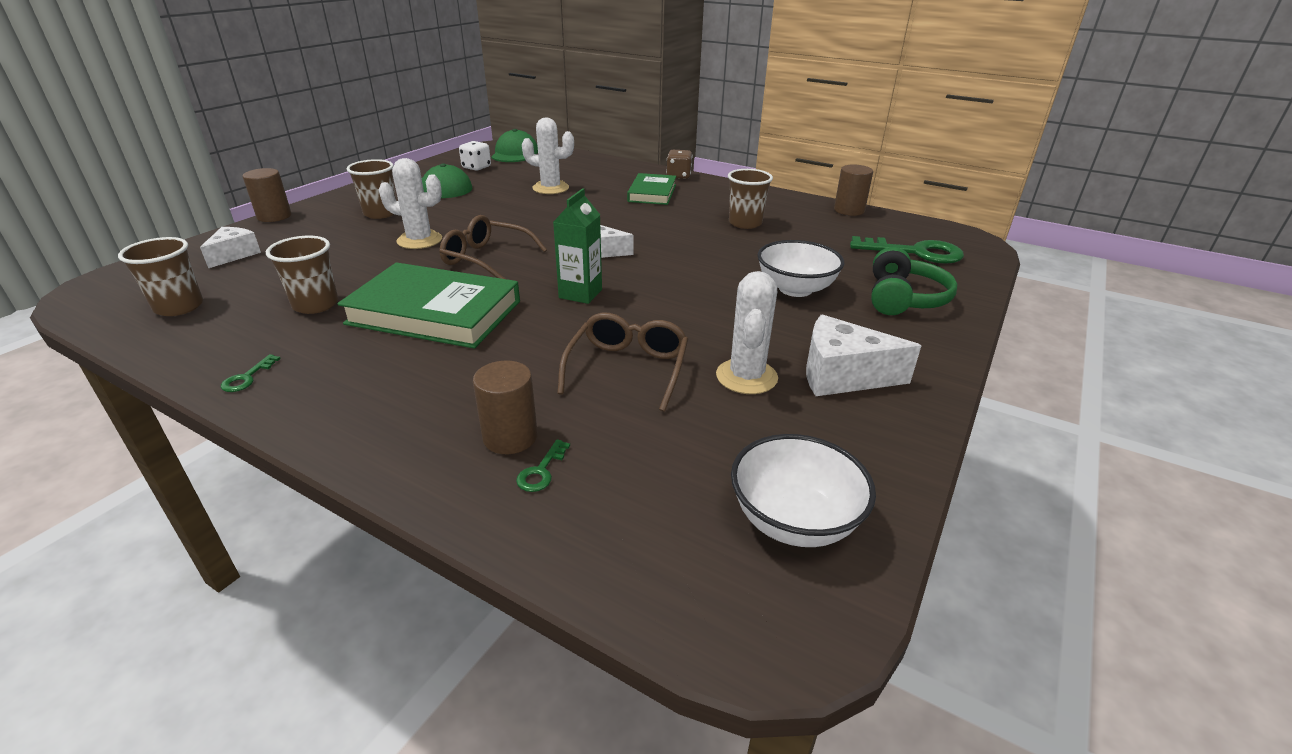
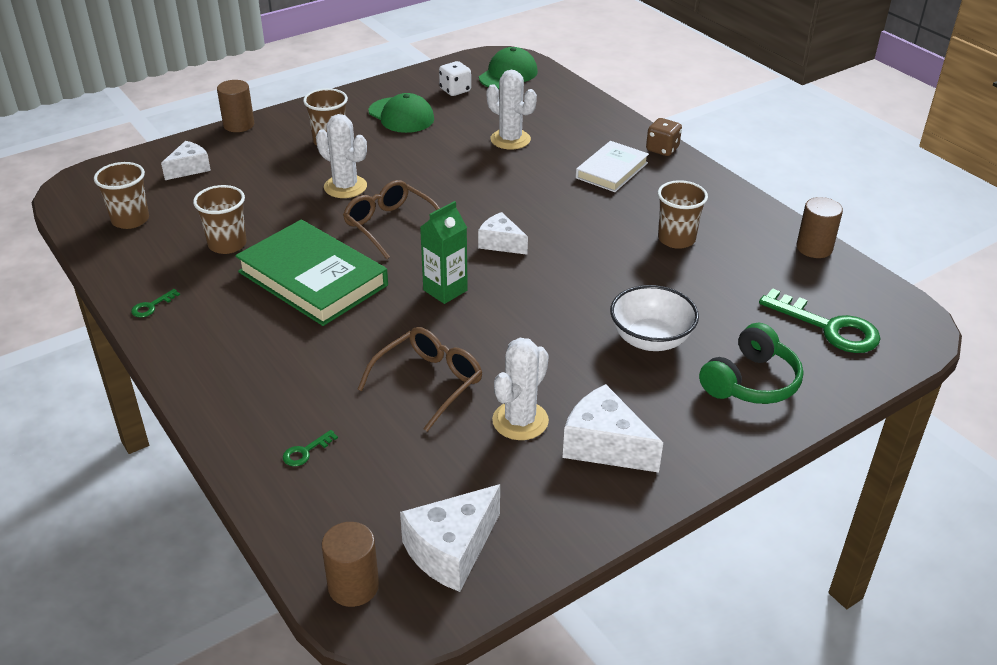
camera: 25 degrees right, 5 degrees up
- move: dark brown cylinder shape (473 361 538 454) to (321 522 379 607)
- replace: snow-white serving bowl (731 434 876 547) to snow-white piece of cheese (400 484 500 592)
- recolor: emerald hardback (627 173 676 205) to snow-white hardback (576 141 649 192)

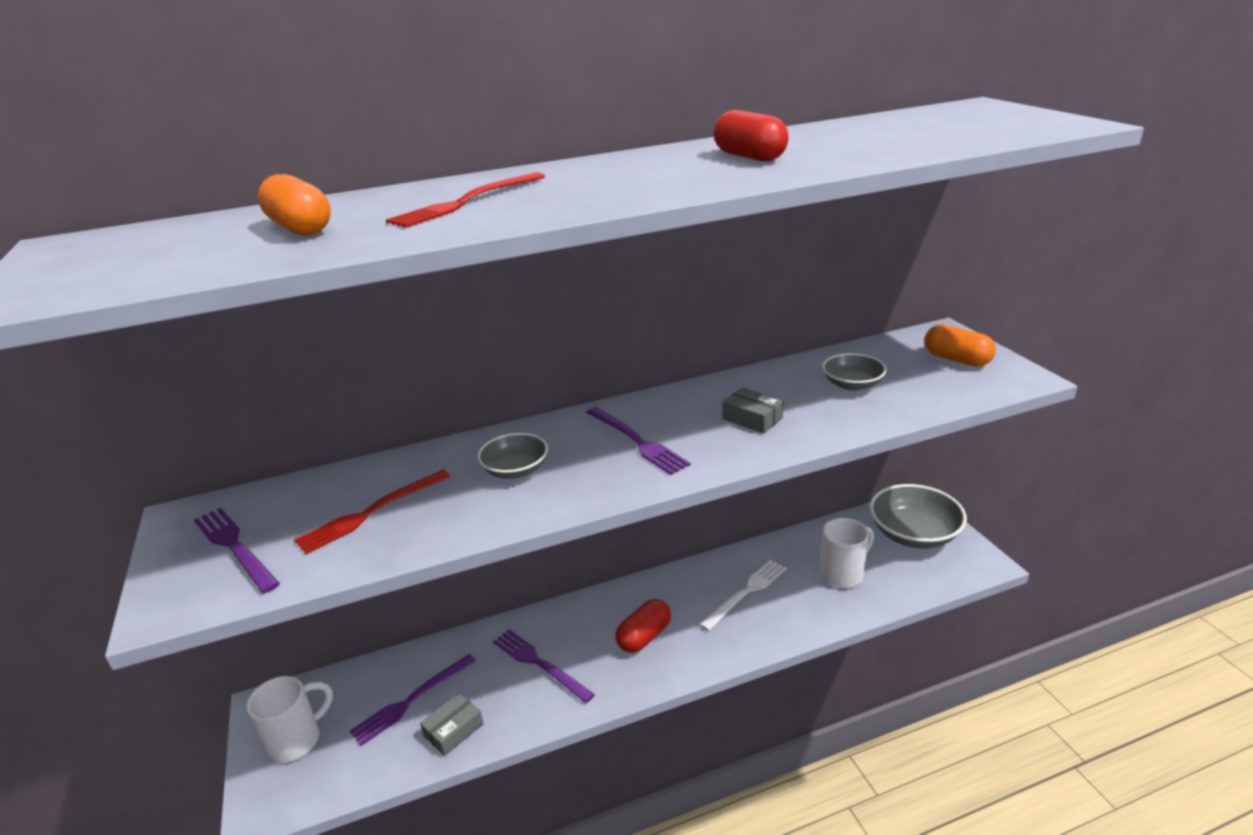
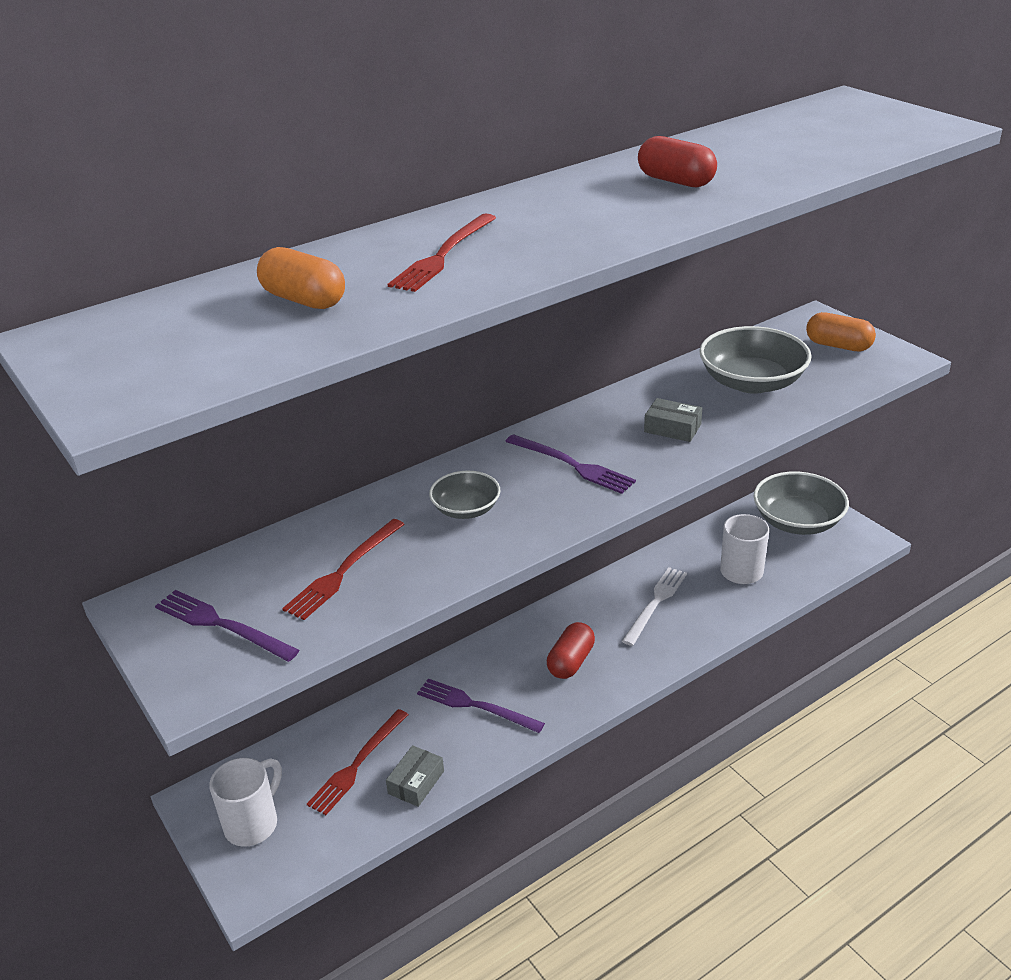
camera: 15 degrees left, 5 degrees up
- recolor: royal purple table fork (350 654 476 746) to red table fork (307 709 408 815)
- resize: ash-grey serving bowl (822 353 887 391) = (699 326 812 394) x1.77

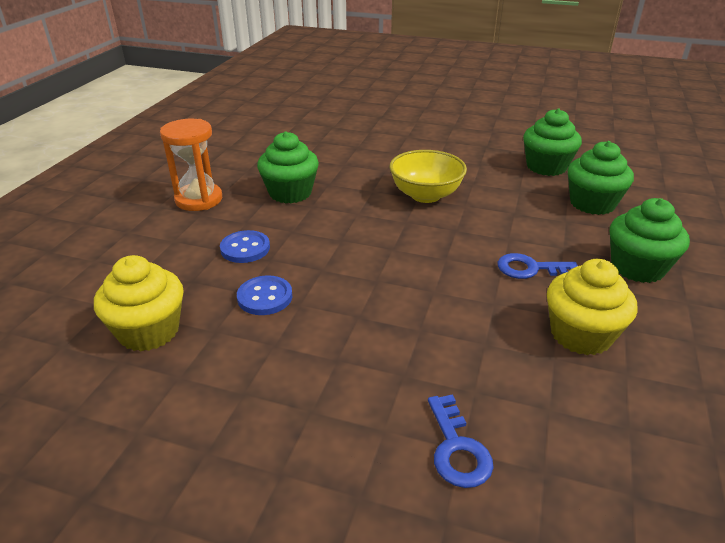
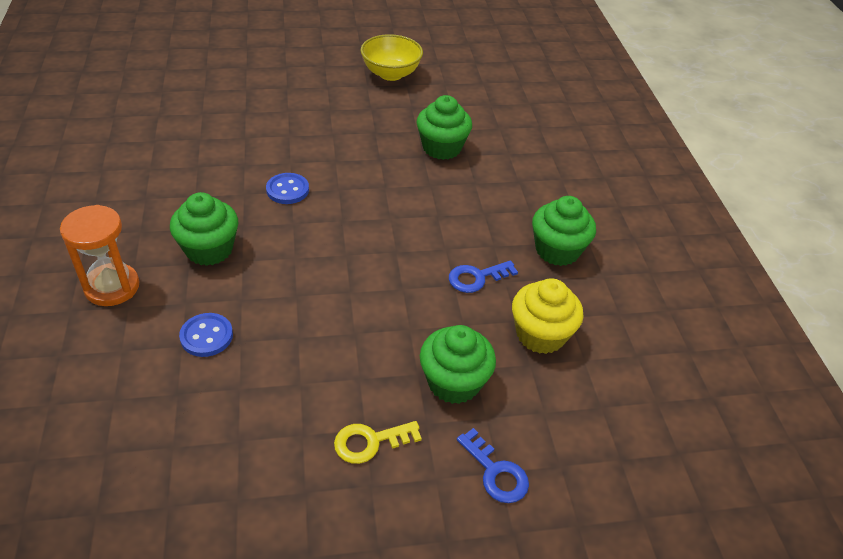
camera: 30 degrees left, 10 degrees up
- delete: yellow muffin (94 255 184 351)
- insert: yellow door key (334 421 422 464)
- move: blue shirt button (237 275 292 315) to (266 173 309 204)
- move: yellow serving bowl (389 150 467 203) to (361 34 423 81)
- move: emerald muffin (568 141 634 215) to (420 325 496 404)

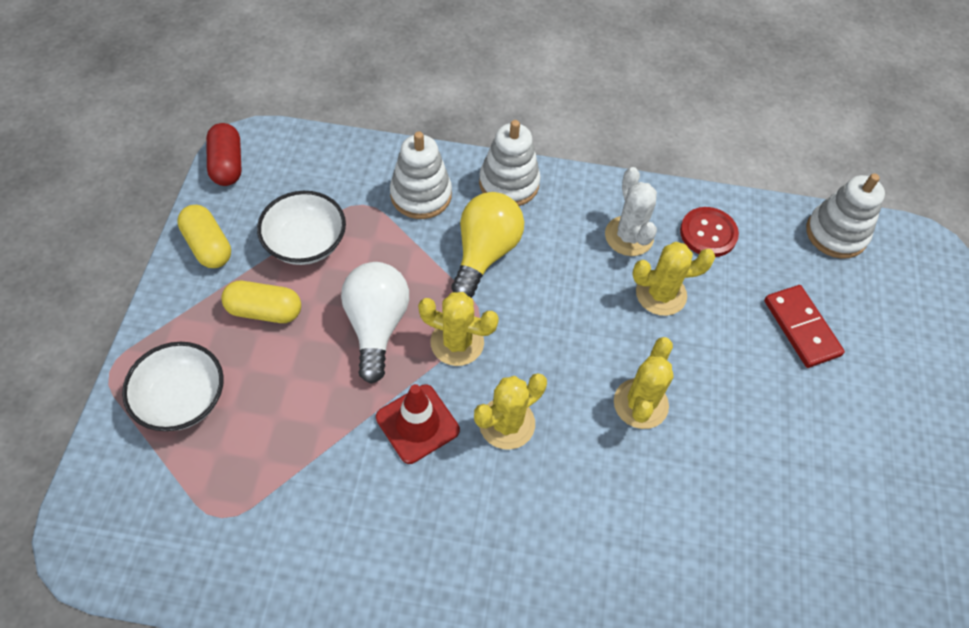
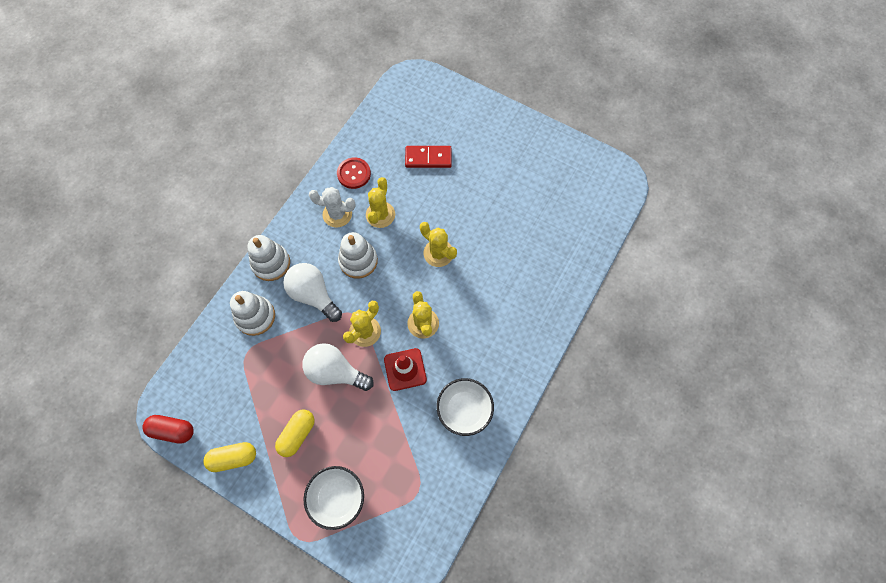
camera: 65 degrees left, 10 degrees up
- move: snow-white serving bowl (257 191 346 265) to (437 378 494 436)
- move: snow-white stacking toy (806 174 885 259) to (338 232 378 279)
- recolor: yellow bulb (451 192 524 298) to snow-white bulb (283 263 342 322)

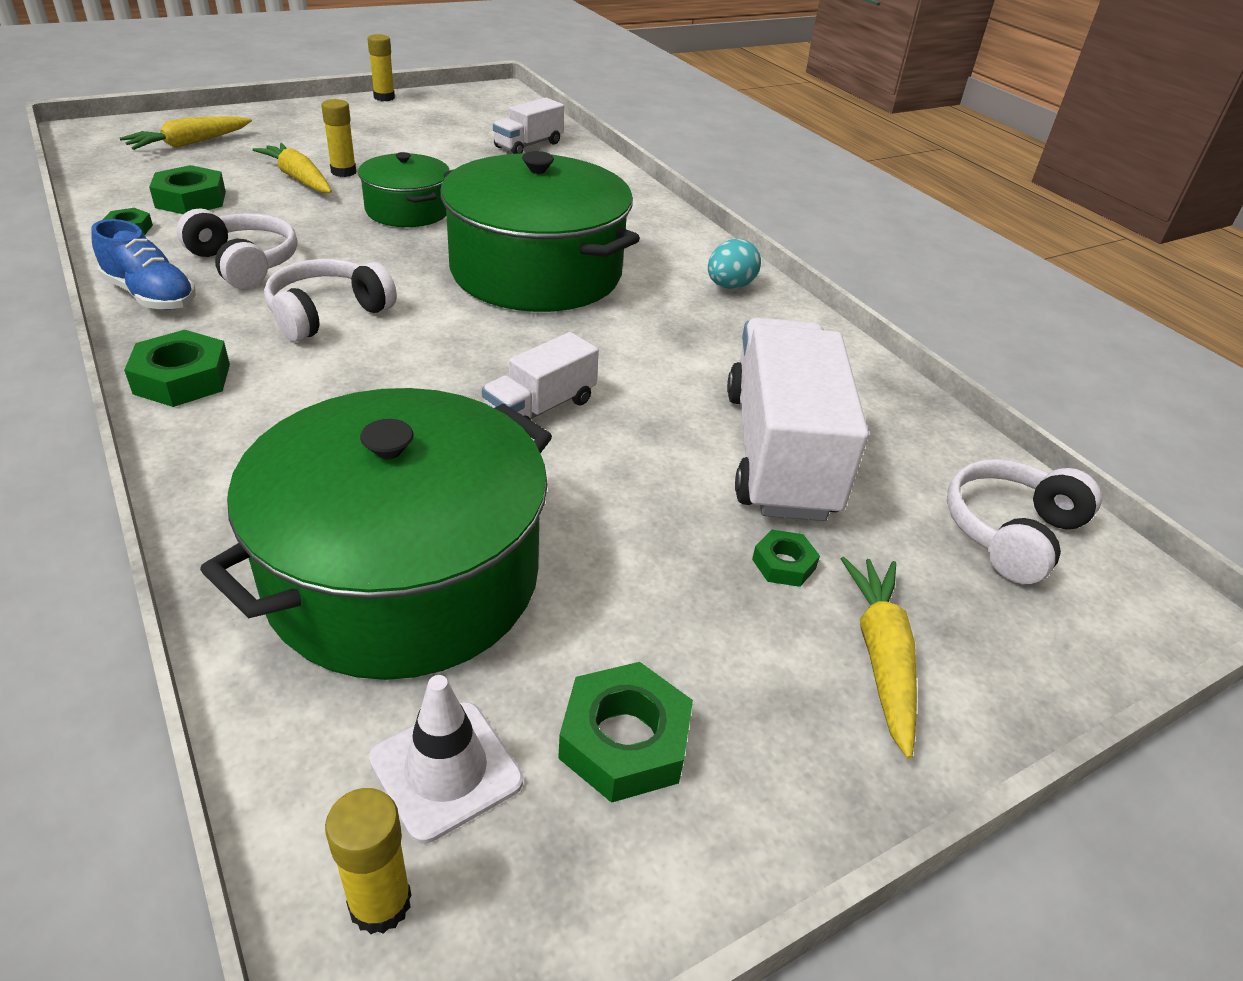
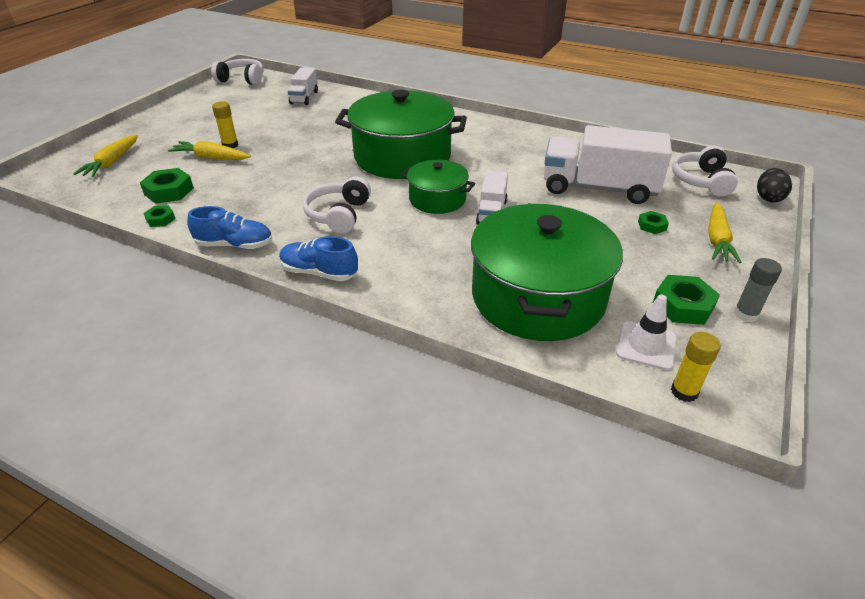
camera: 30 degrees left, 0 degrees up
- delete: yellow glue stick (368 34 395 101)
- delete: aqua egg (708 239 761 289)
- insert: ash-grey glue stick (734 258 782 322)
- insert: jet-black egg (757 168 792 203)
- move: snow-white headphones (177 209 297 289) to (211 59 264 85)
- move: emerald stockpot (358 152 450 227) to (401 160 475 214)
- replace: emerald hex nut (124 330 230 407) to blue sneaker (279 236 358 281)
- rotate: snow-white truck (727 317 869 521) = (544 125 672 204) 45 degrees counterclockwise
- rotate: yellow toy carrot (841 557 917 759) = (708 203 741 263) 135 degrees counterclockwise

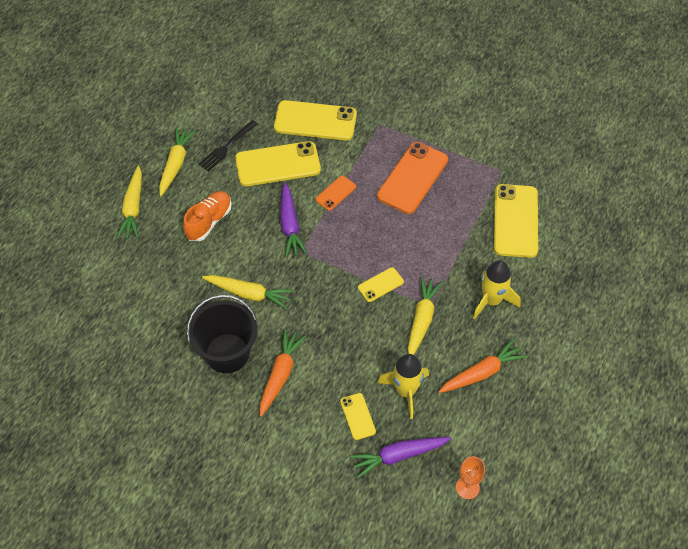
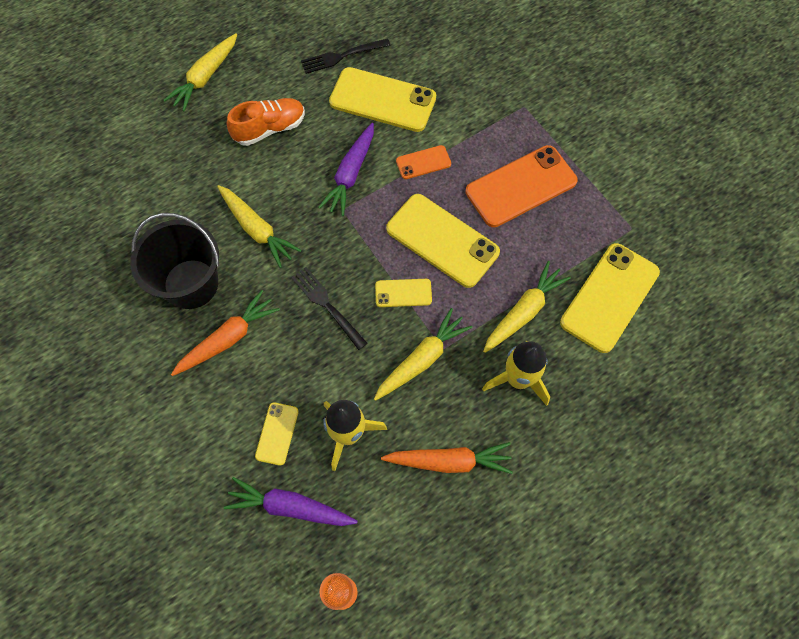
camera: 30 degrees right, 10 degrees up
- insert: jet-black table fork (291 267 368 350)
- move: yellow toy carrot (159 127 196 196) to (483 261 571 353)
- move: yellow mobile phone (274 100 357 140) to (386 194 500 288)

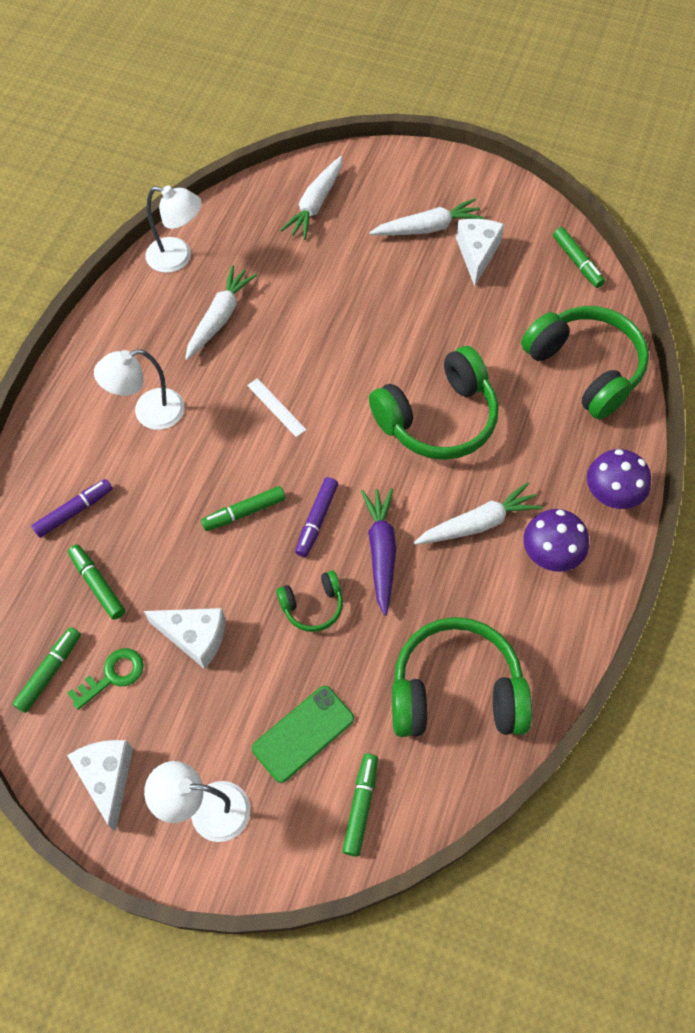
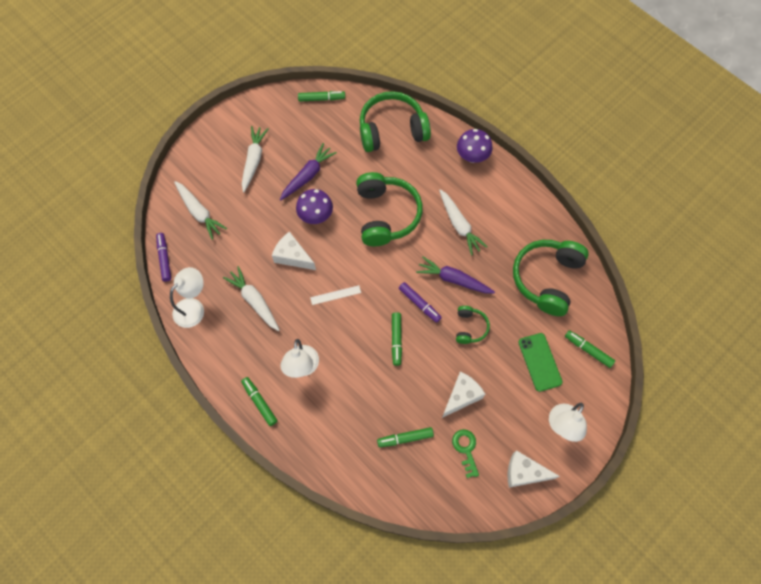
camera: 65 degrees left, 5 degrees up
- insert: royal purple toy carrot (280 143 337 200)
- move: emerald felt pen (13 627 81 713) to (241 377 278 426)
- move: royal purple felt pen (31 479 113 538) to (156 233 171 282)
- move: snow-white piece of cheese (456 219 504 287) to (272 231 316 270)
- move: royal purple fungus (523 509 589 572) to (296 189 333 224)
- rotate: snow-white toy carrot (414 482 543 545) = (439 189 487 255) 150 degrees clockwise

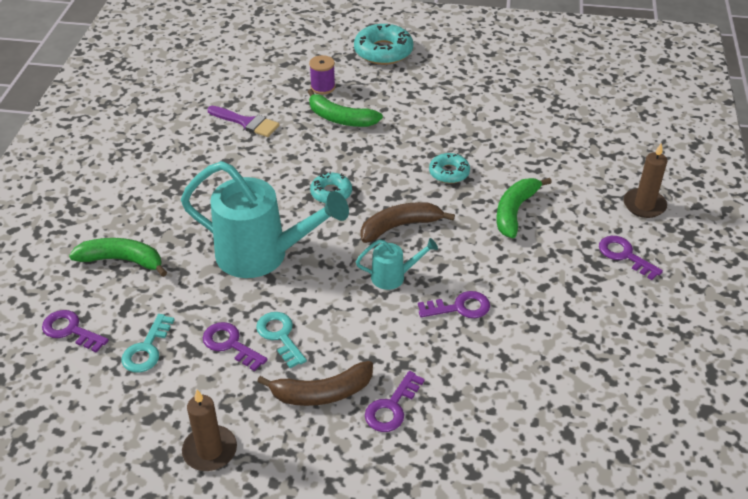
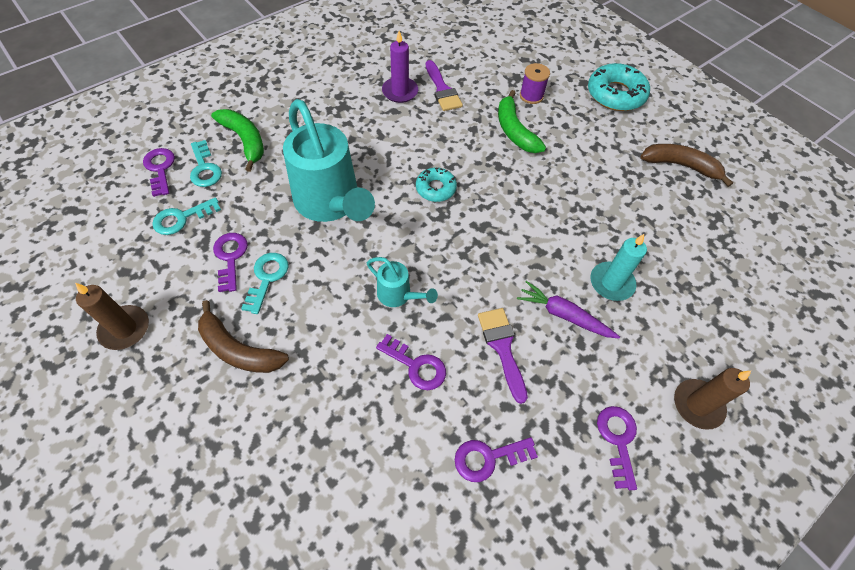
camera: 40 degrees right, 15 degrees up
- delete: aqua glazed donut (429 153 470 184)
- insert: aqua door key (190 140 222 187)
- insert: royal purple pillar candle (382 31 418 103)
- insert: royal purple paint brush (478 308 528 404)
- insert: aqua pillar candle (590 234 647 301)
- move: dark brown toy banana (360 202 455 243) to (641 144 733 187)
- move: royal purple door key (365 371 425 432) to (455 437 538 482)
- replace: emerald toy banana (497 178 552 238) to royal purple toy carrot (517 281 620 339)

